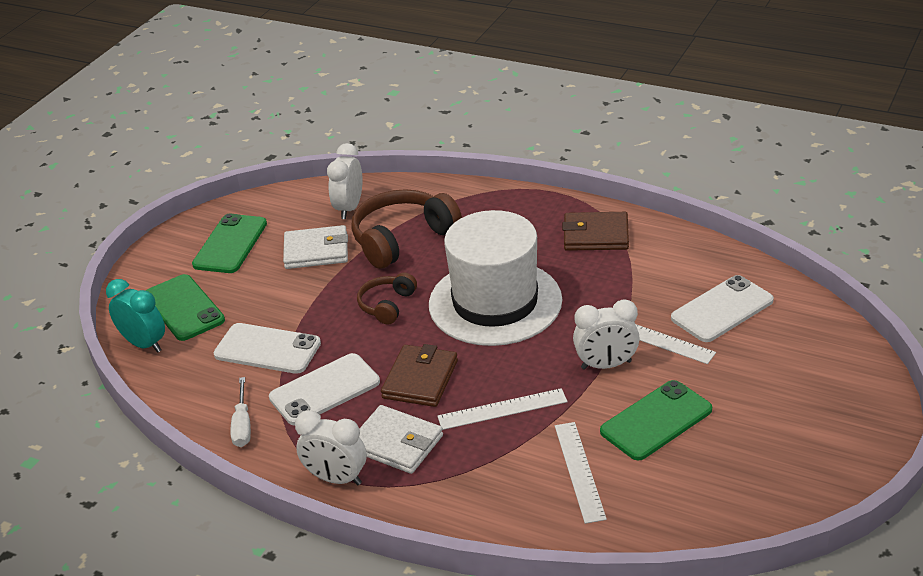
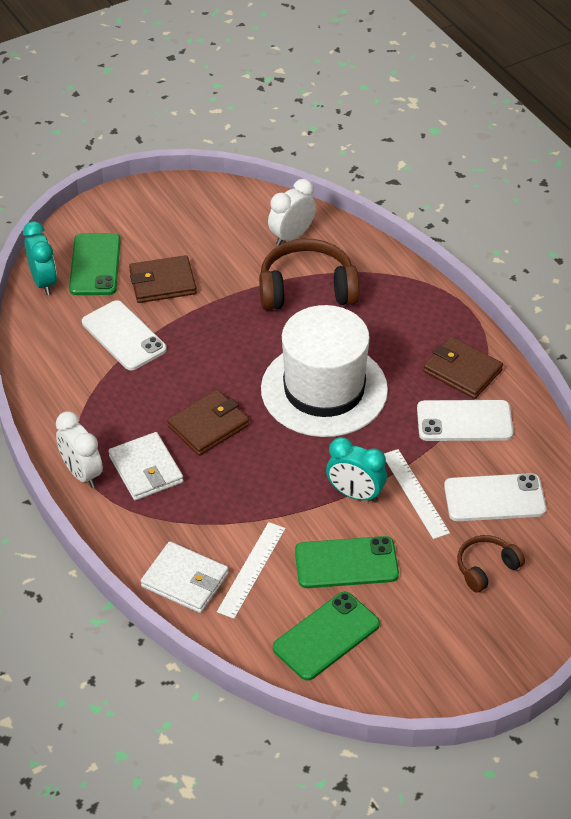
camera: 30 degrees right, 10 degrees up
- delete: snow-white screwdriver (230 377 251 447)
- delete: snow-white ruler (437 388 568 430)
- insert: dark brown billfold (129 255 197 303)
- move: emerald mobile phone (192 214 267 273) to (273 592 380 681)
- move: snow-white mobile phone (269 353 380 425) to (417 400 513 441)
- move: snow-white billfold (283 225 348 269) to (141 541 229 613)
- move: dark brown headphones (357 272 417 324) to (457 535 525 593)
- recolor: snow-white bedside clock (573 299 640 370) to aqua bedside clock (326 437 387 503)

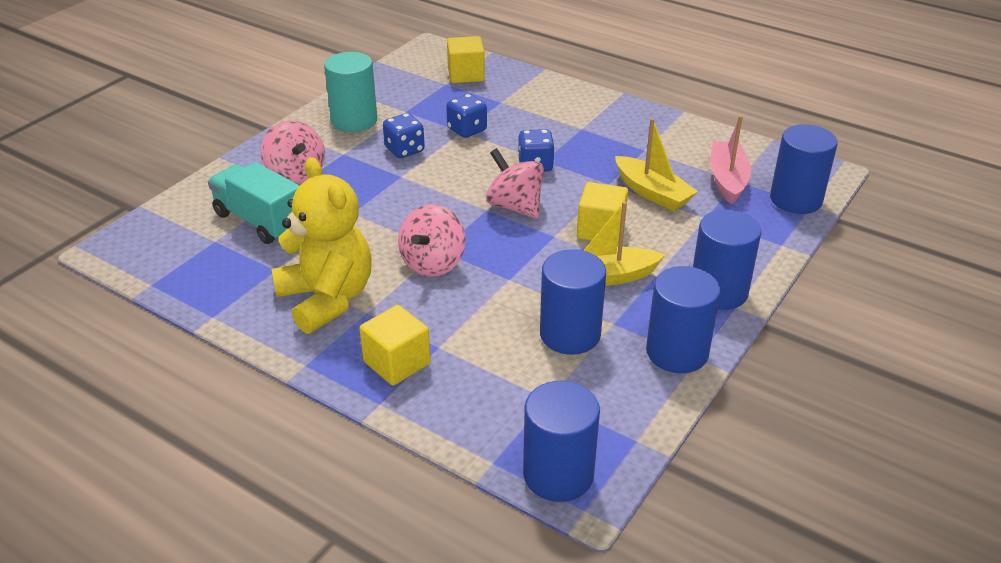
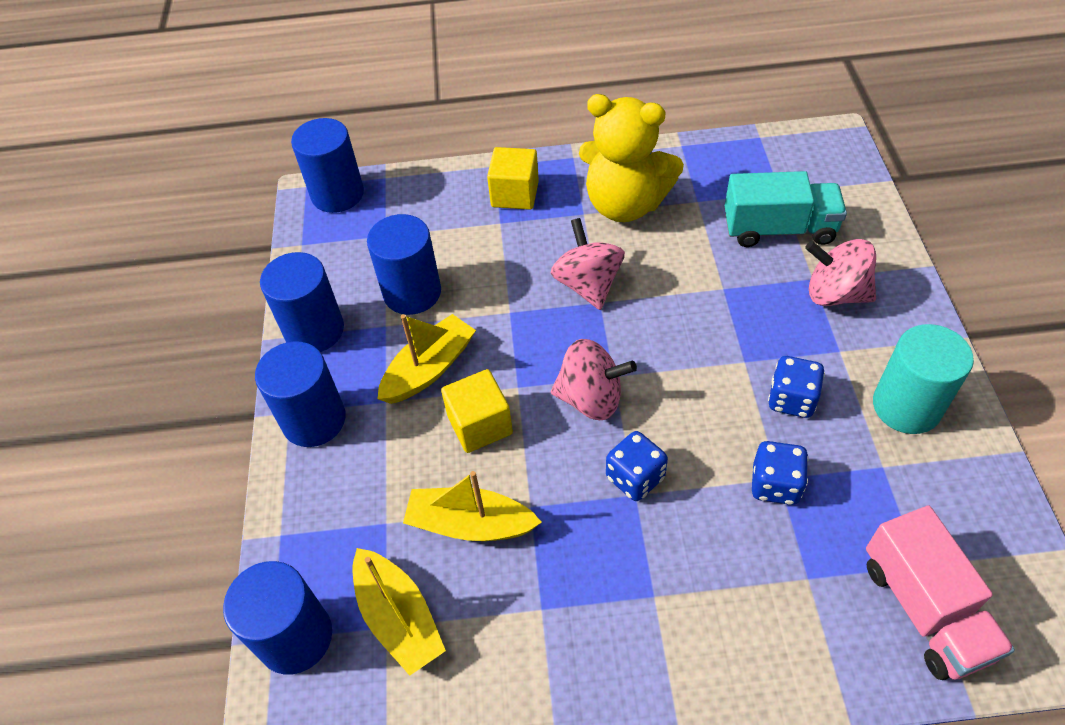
camera: 145 degrees right, 15 degrees up
- replace: yellow cube (447 36 485 83) to pink truck (866 505 1015 680)
- recolor: pink boat (710 115 751 204) to yellow boat (353 548 446 676)

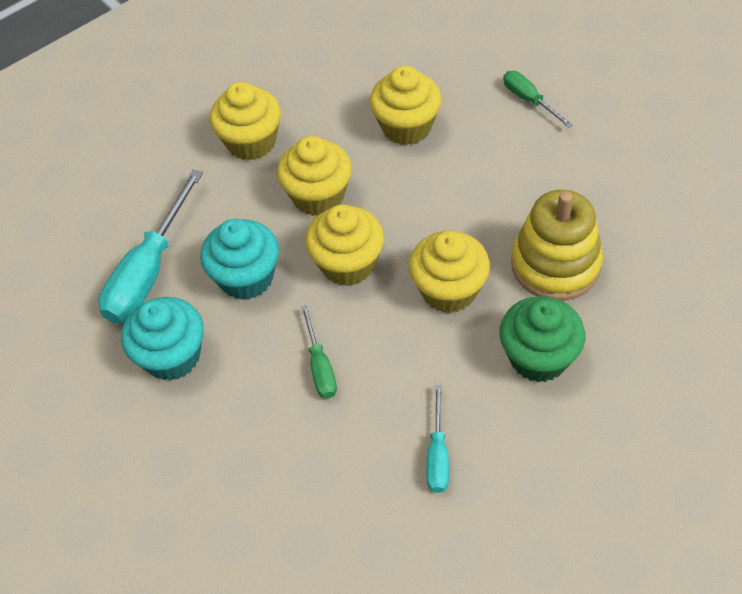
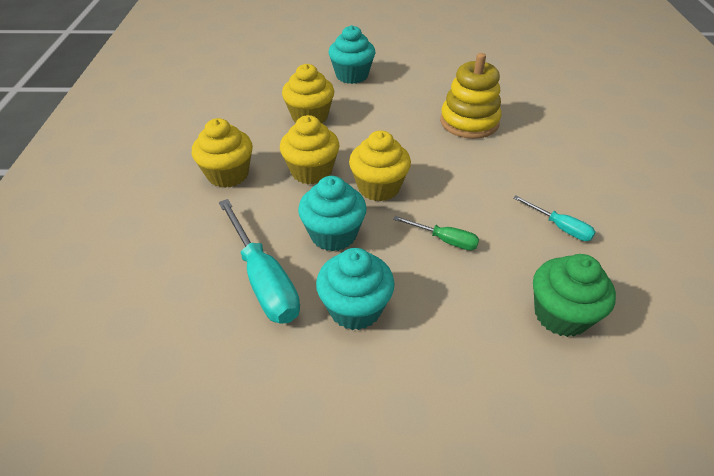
camera: 55 degrees left, 10 degrees down
- delete: yellow muffin (409 231 490 313)
- move: emerald muffin (499 296 585 382) to (533 254 616 337)
- replace: emerald screwdriver (503 71 573 128) to aqua muffin (329 25 375 84)

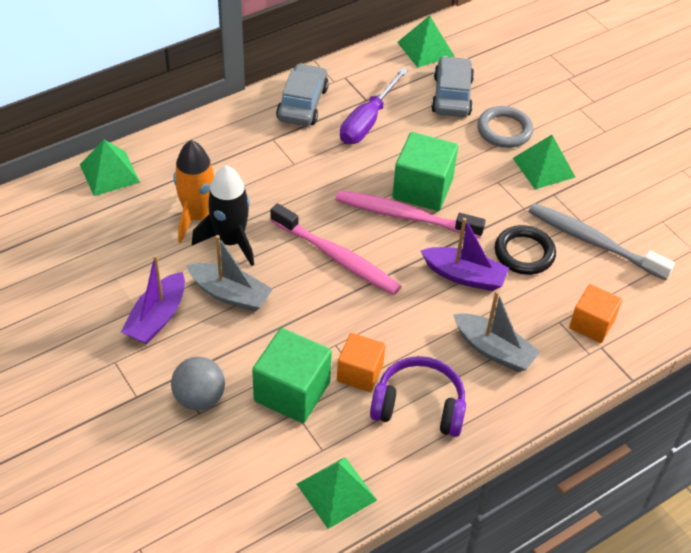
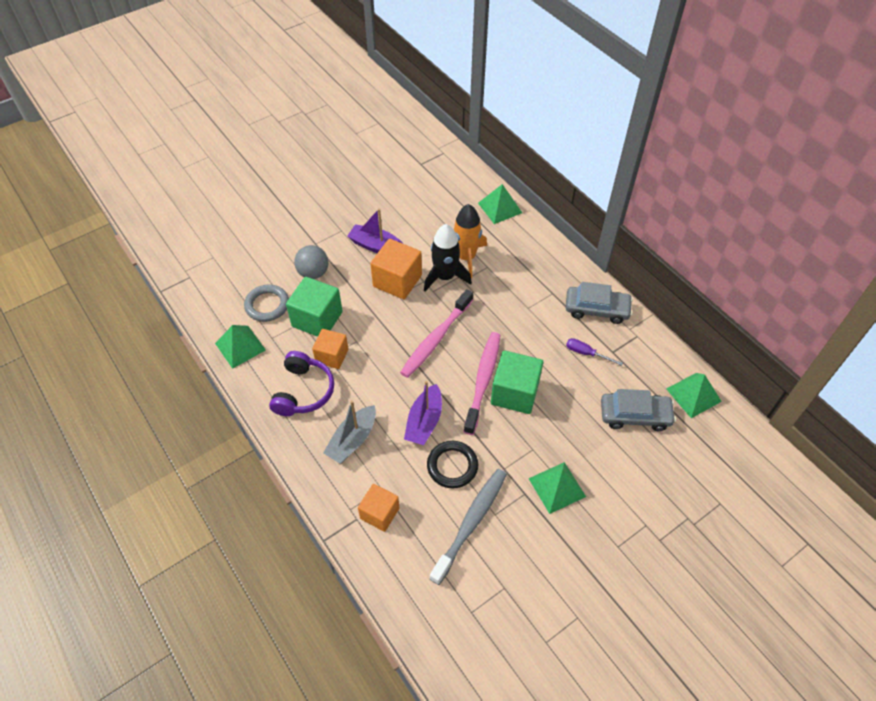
camera: 90 degrees right, 5 degrees up
- move: ash-grey torus (477 106 533 148) to (244 285 289 322)
- replace: ash-grey boat (187 235 273 312) to orange cube (370 239 422 299)
- resize: royal purple screwdriver (340 68 408 144) = (566 338 623 366) x0.57

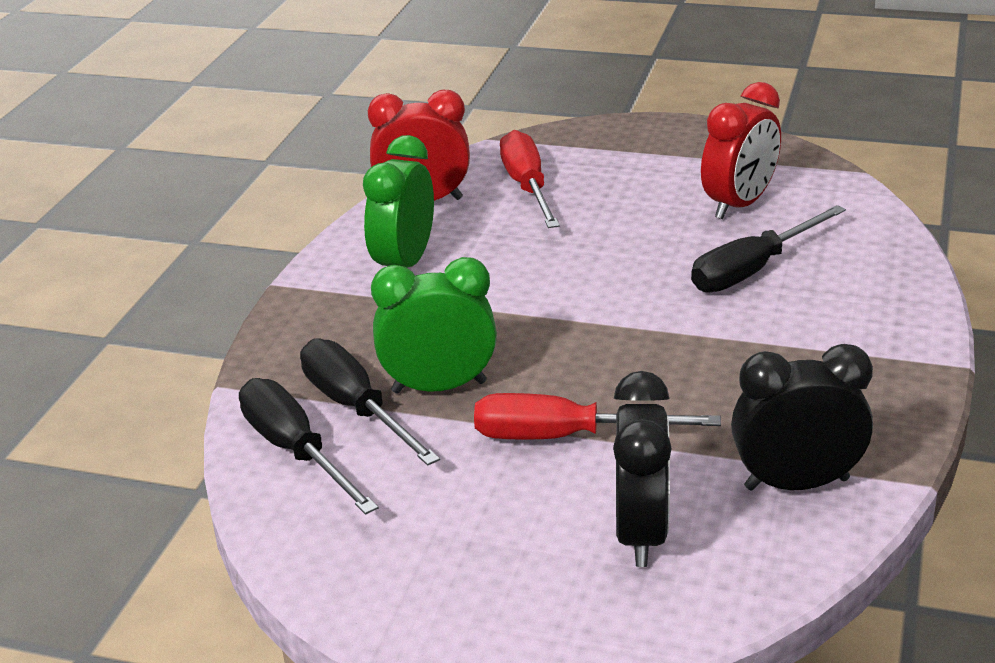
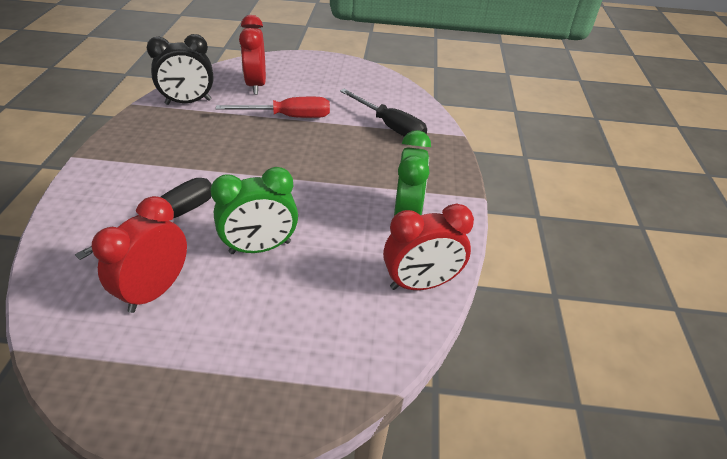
camera: 165 degrees right, 10 degrees up
- delete: jet-black screwdriver (239 378 378 515)
- delete: red screwdriver (500 130 560 228)
- move: emerald bedside clock (371 257 497 394) to (211 167 298 254)
- recolor: jet-black bedside clock (613 371 672 567) to red bedside clock (239 15 266 95)

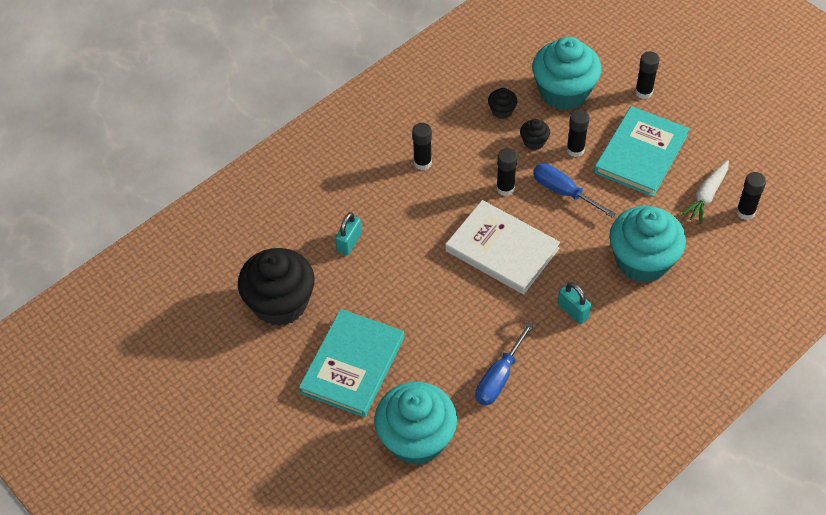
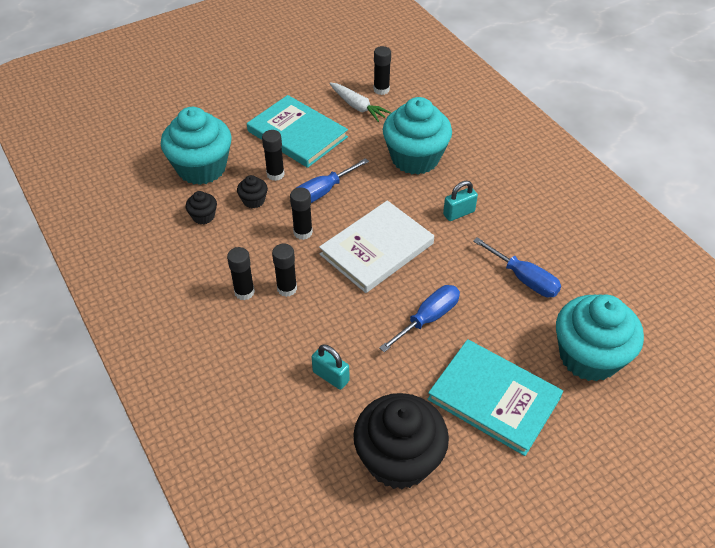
camera: 80 degrees left, 5 degrees down
- insert: blue screwdriver (379 285 460 352)
- move: jet-black glue stick (635 51 660 99) to (272 244 297 297)

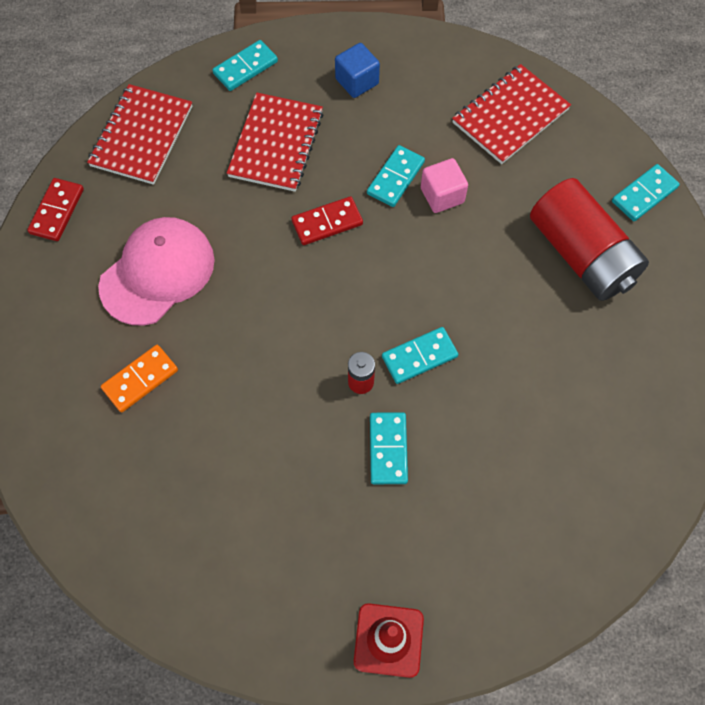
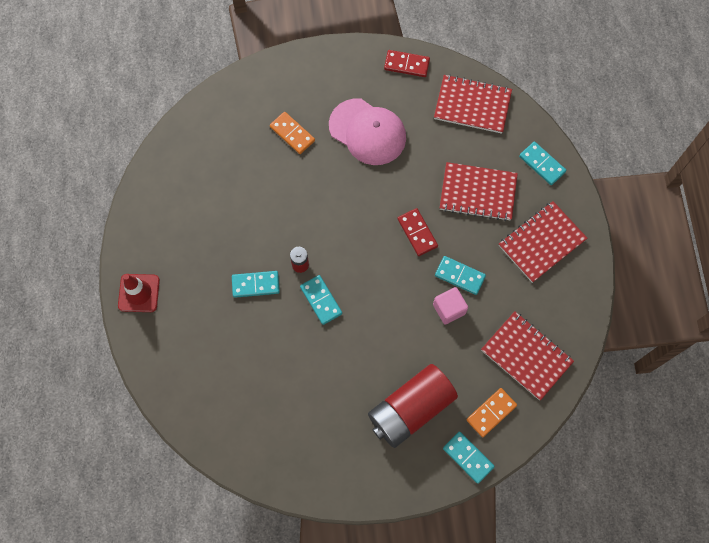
camera: 85 degrees right, 5 degrees up
- insert: orange domino piece (466 388 517 437)
- replace: blue cube (335 43 380 98) to red notepad (499 201 588 283)

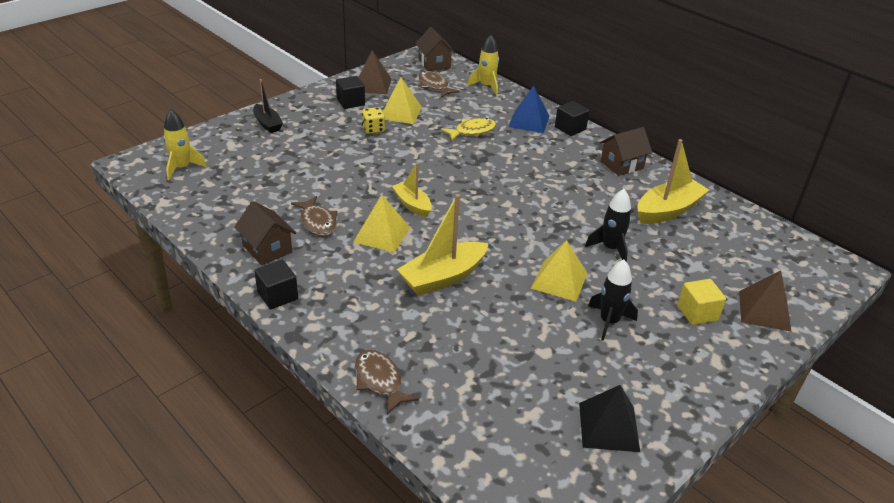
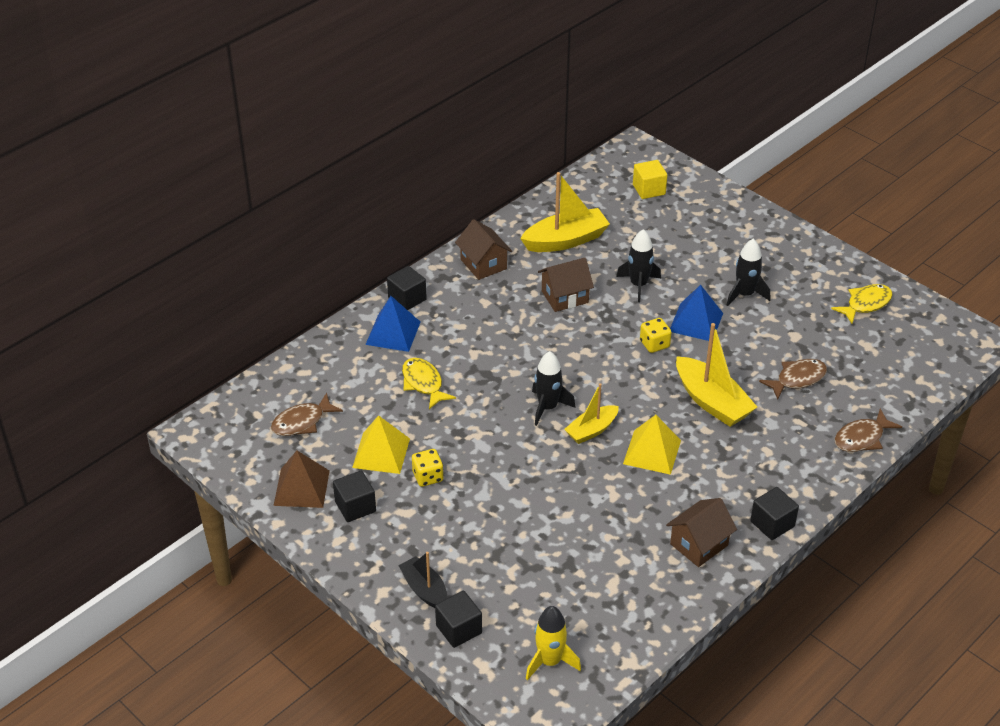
camera: 90 degrees left, 5 degrees up
- delete: yellow spaceship (467 35 499 95)
- delete: dark brown solid pyramid (739 270 791 332)
- insert: jet-black cube (435 591 482 648)
- insert: jet-black spaceship (532 351 576 426)
- insert: yellow die (640 318 671 353)
- move: dark brown fish figure (291 196 337 236) to (759 359 827 400)
- move: dark brown cottage (415 27 455 71) to (538 258 594 312)
- move: yellow cube (677 279 726 325) to (633 160 667 199)
- replace: jet-black solid pyramid (579 385 640 452) to yellow fish figure (831 284 893 324)
- recolor: yellow solid pyramid (531 240 588 301) to blue solid pyramid (670 285 723 341)
- rotate: jet-black boat (253 79 283 133) = (398 552 448 608) 90 degrees counterclockwise
- rotate: yellow boat (637 139 709 224) = (520 172 610 252) 105 degrees clockwise

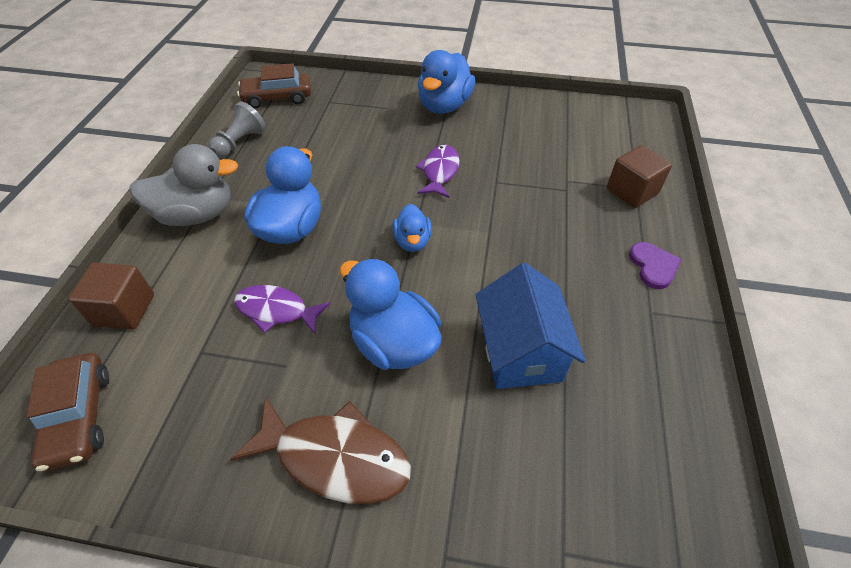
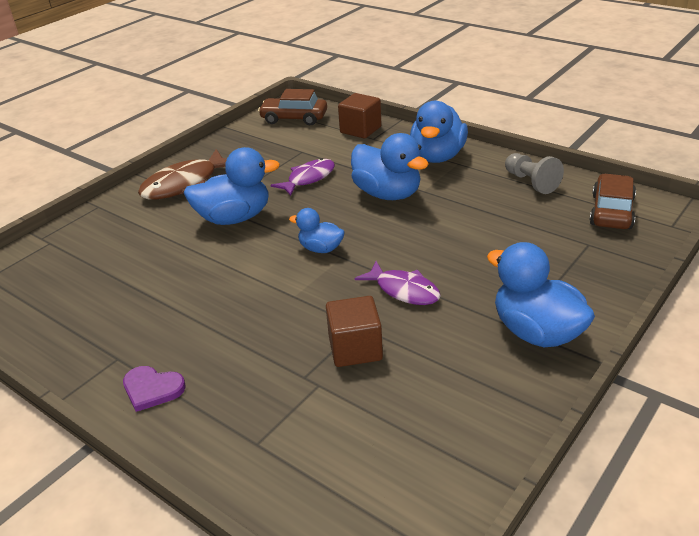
camera: 120 degrees right, 15 degrees down
- delete: blue cottage (476 263 586 389)
- move: dark brown cube (607 145 672 208) to (326 296 383 367)
- recolor: ash-grey duck (129 144 238 226) to blue duck (410 101 468 163)

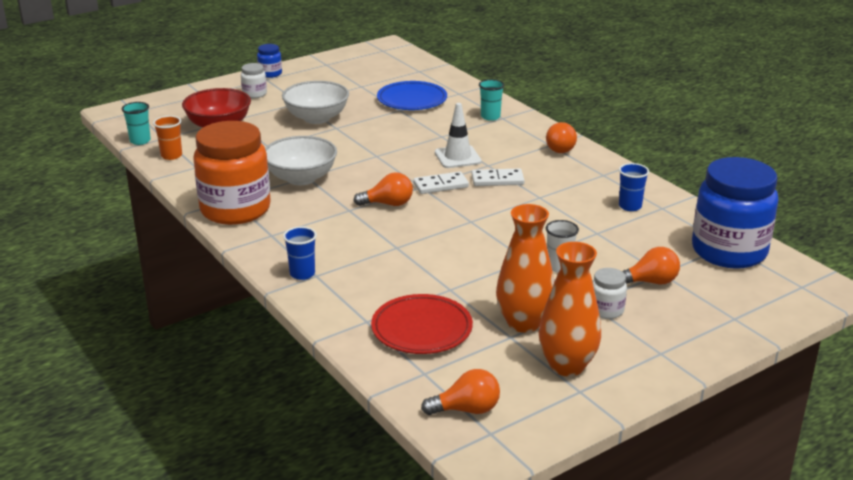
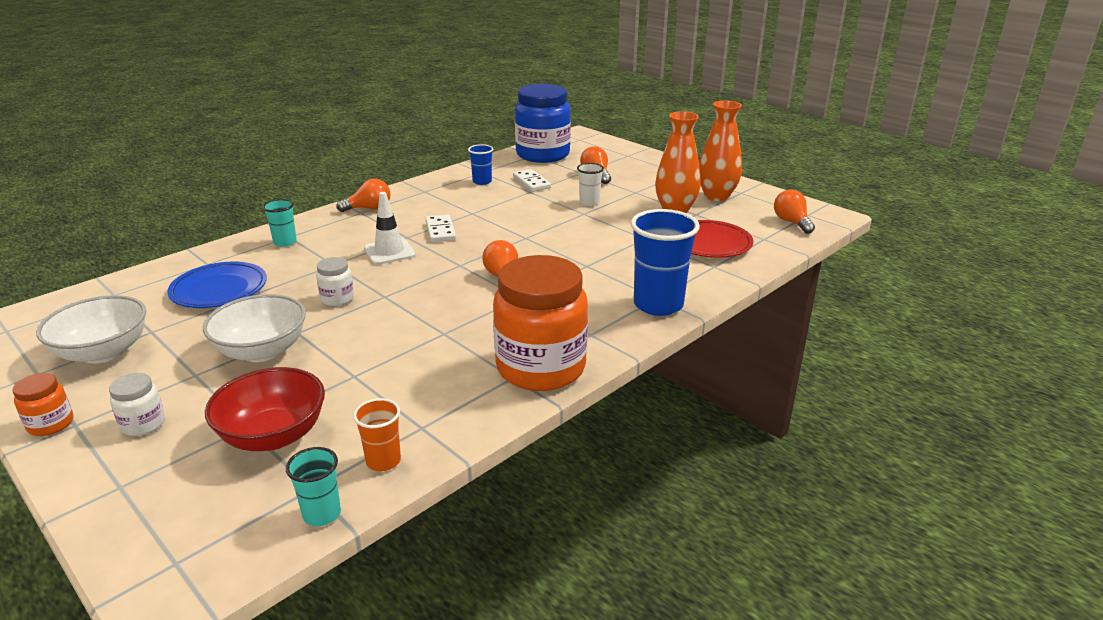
camera: 100 degrees left, 0 degrees up
- move: snow-white serving bowl (265 136 337 185) to (36 295 146 364)
- move: snow-white domino piece (413 171 469 194) to (513 169 551 192)
- move: snow-white preserve jar (592 268 627 319) to (316 257 354 306)
- recolor: blue preserve jar (257 44 282 78) to orange preserve jar (12 373 73 436)
- resize: blue cup (283 226 317 280) = (631 209 700 316) x1.92

